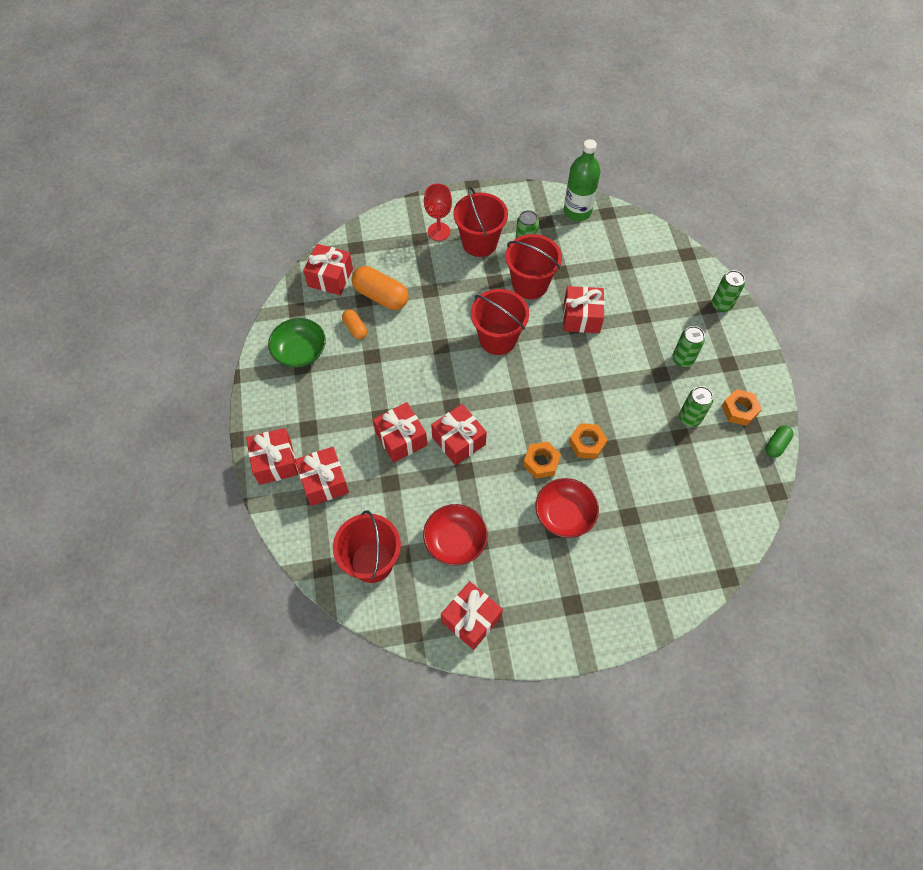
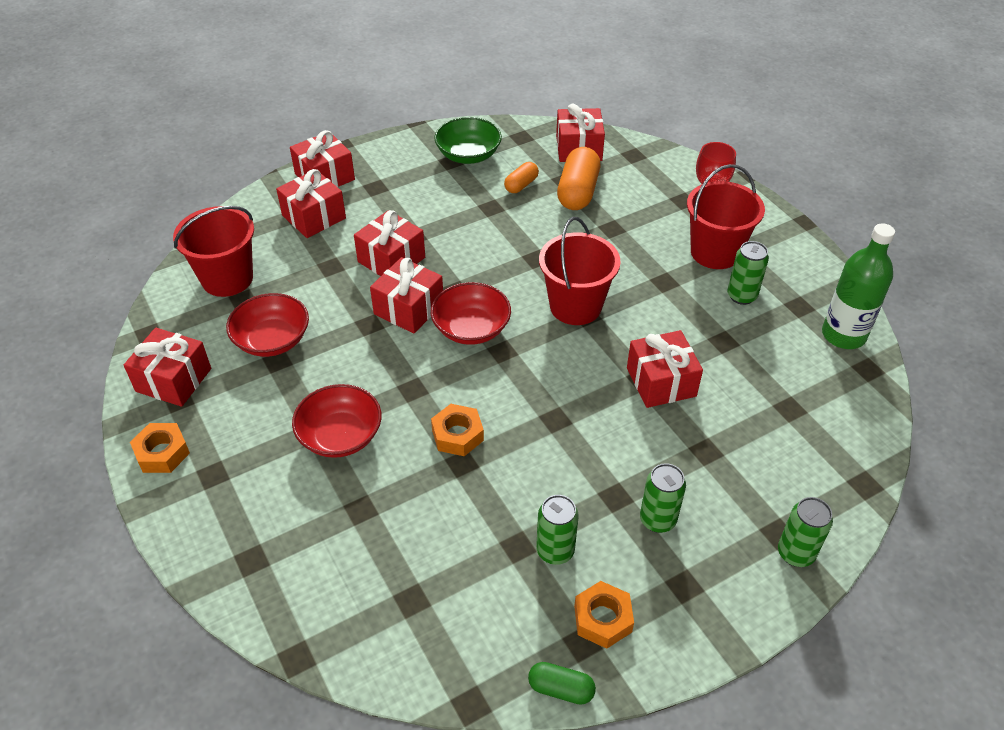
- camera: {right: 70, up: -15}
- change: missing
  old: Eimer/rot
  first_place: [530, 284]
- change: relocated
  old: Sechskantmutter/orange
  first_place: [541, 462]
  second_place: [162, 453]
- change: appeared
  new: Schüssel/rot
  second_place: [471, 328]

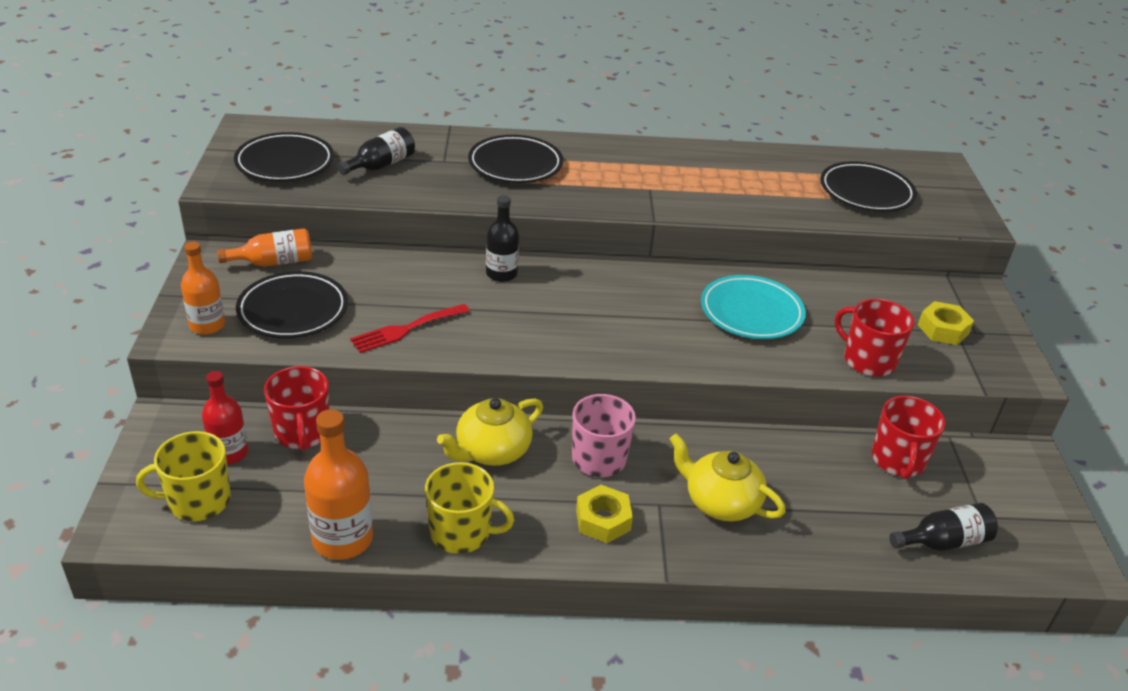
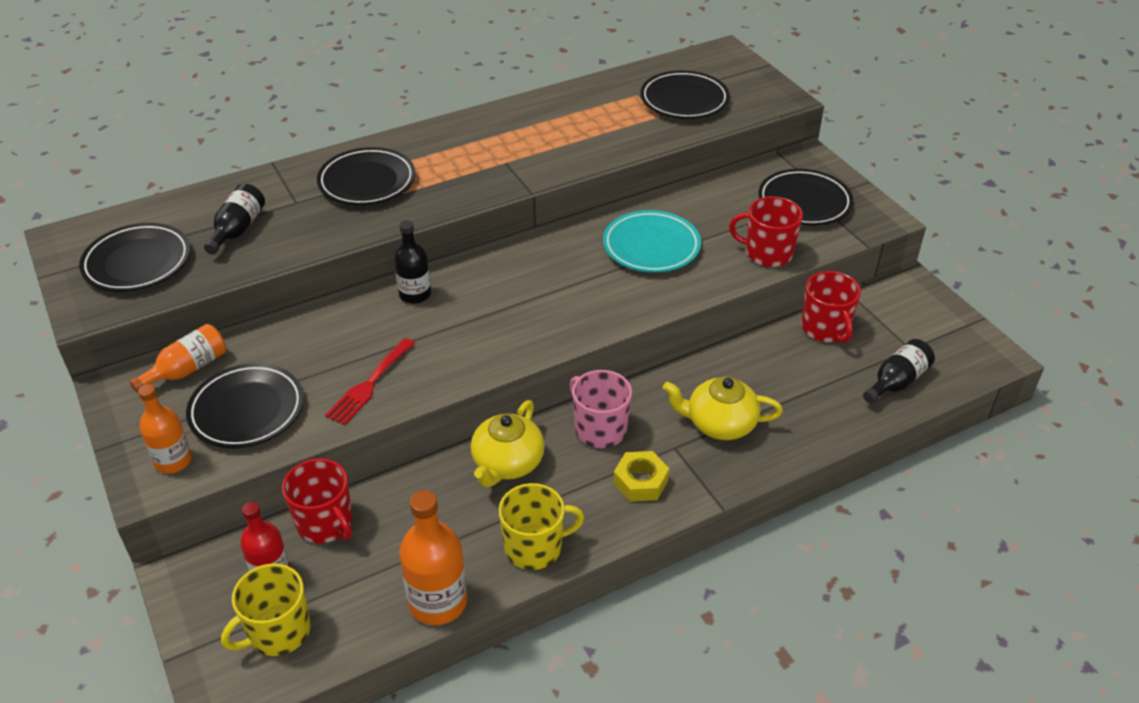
- camera: {right: -25, up: 5}
- change: exchanged
  old: Sechskantmutter/gelb
  new: Teller/schwarz
  first_place: [943, 329]
  second_place: [804, 202]

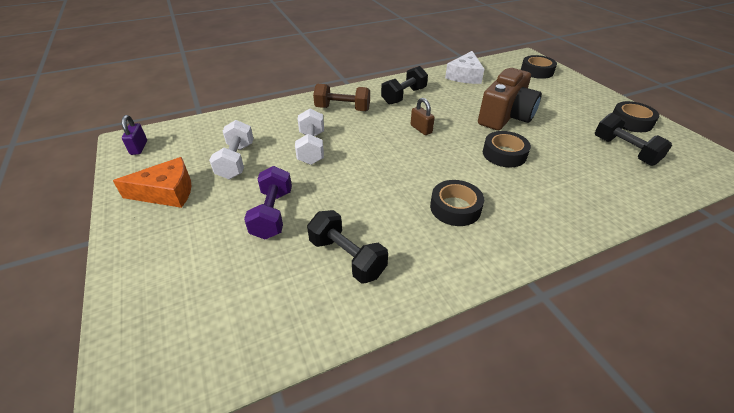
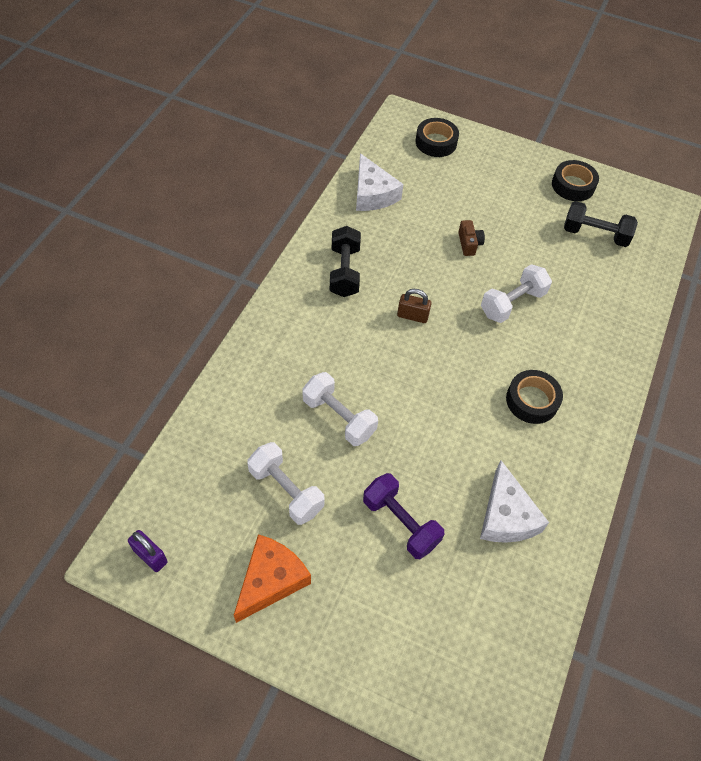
- camera: {right: -45, up: 15}
- change: size
  old: Kamera/braun
  first_place: [505, 116]
  second_place: [469, 244]
  factor: 0.41
- change: missing
  old: Hantel/braun
  first_place: [342, 109]
- change: exchanged
  old: Klebeband/schwarz
  new: Hantel/weiß
  first_place: [504, 154]
  second_place: [512, 303]
- change: exchanged
  old: Hantel/schwarz
  new: Käse/weiß
  first_place: [347, 257]
  second_place: [506, 516]

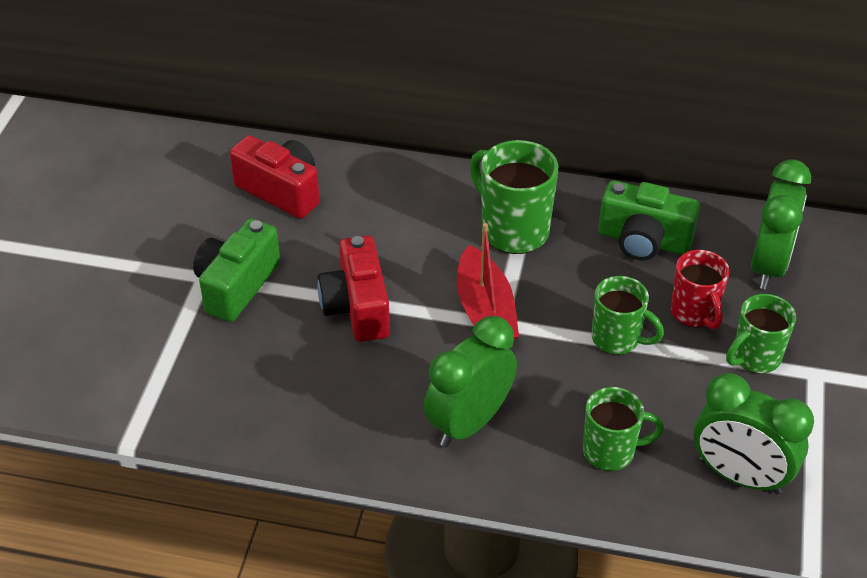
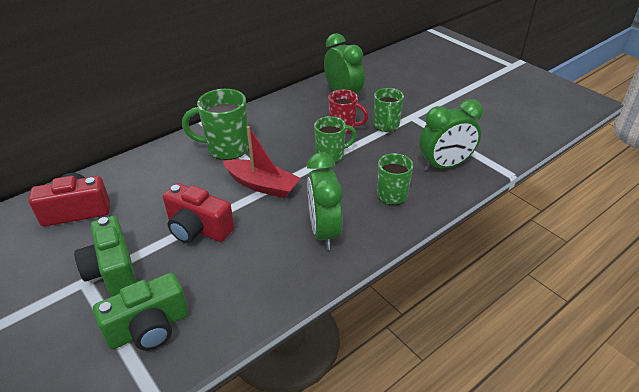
- camera: {right: -50, up: -5}
- change: relocated
  old: Kamera/grün
  first_place: [643, 241]
  second_place: [149, 328]

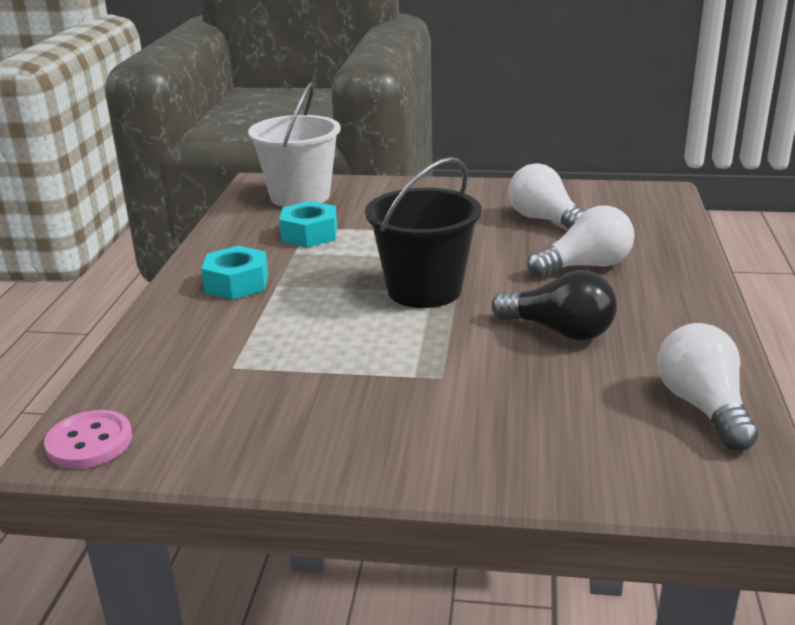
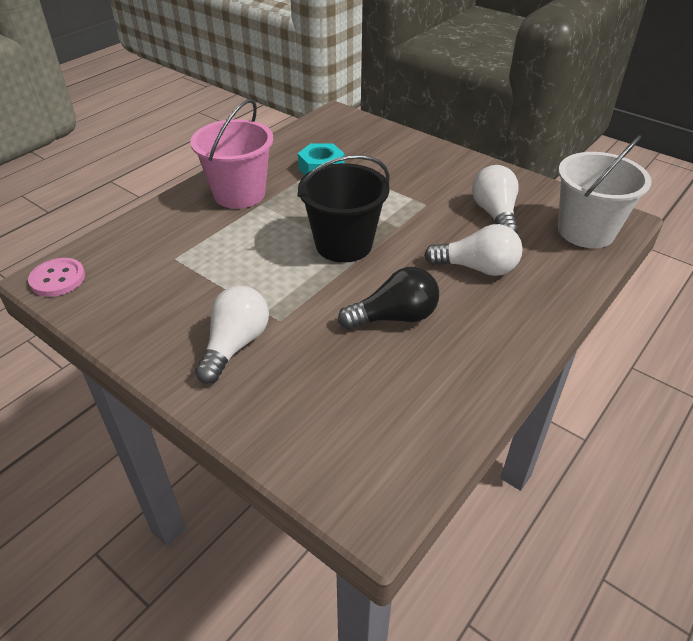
- camera: {right: 30, up: 15}
- change: relocated
  old: Eimer/weiß
  first_place: [300, 196]
  second_place: [586, 231]
- change: exchanged
  old: Sechskantmutter/türkis
  new: Eimer/rosa
  first_place: [237, 283]
  second_place: [239, 194]
- change: spun
  old: Glühbirne/schwarz
  first_place: [560, 331]
  second_place: [394, 317]
  degrees: -75
- change: relocated
  old: Glühbirne/weiß
  first_place: [703, 407]
  second_place: [235, 345]

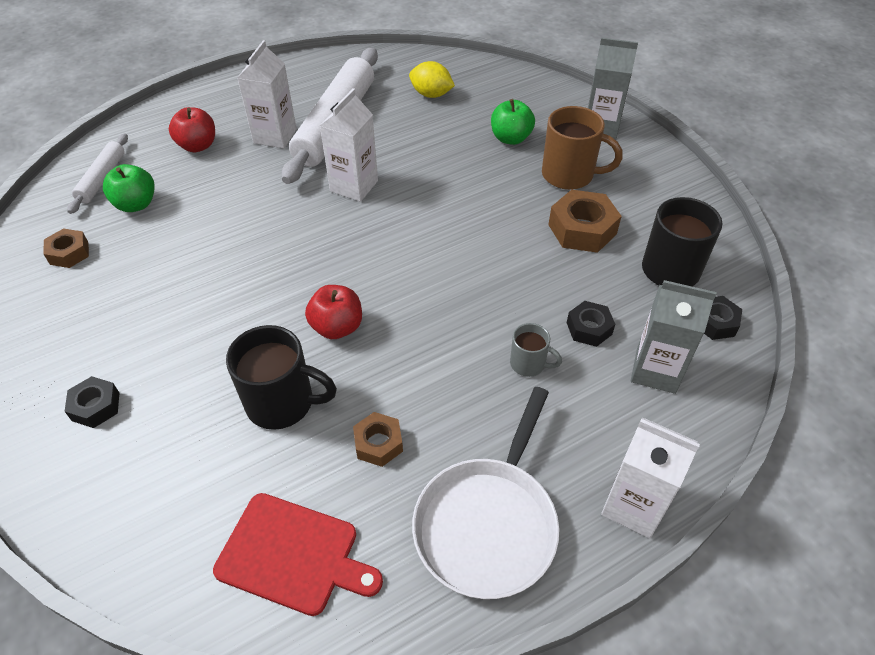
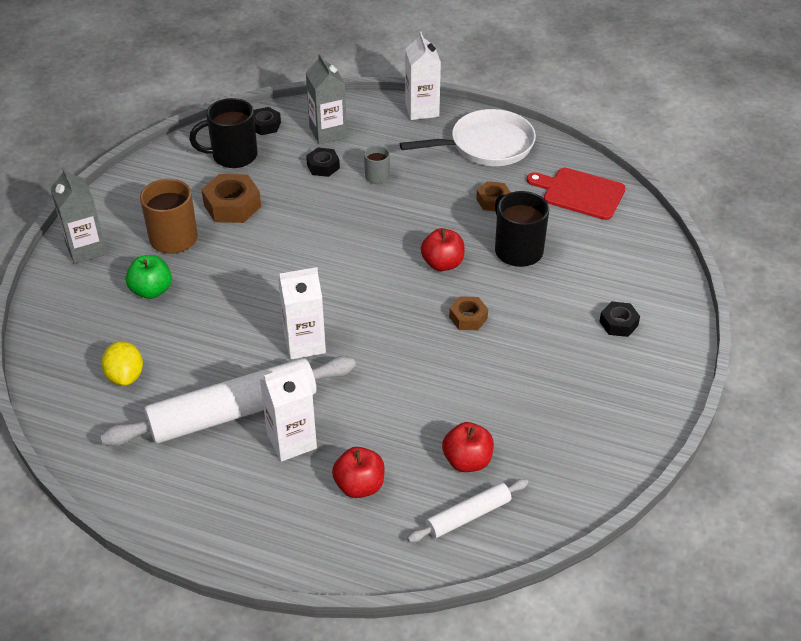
- camera: {right: -130, up: -5}
- change: colour
  old: Apfel/grün
  new: Apfel/rot
  first_place: [136, 204]
  second_place: [467, 461]
- change: relocated
  old: Sechskantmutter/braun
  first_place: [69, 253]
  second_place: [468, 318]
- change: spun
  old: Schneidebrett/rot
  first_place: [293, 554]
  second_place: [580, 193]
  degrees: -45

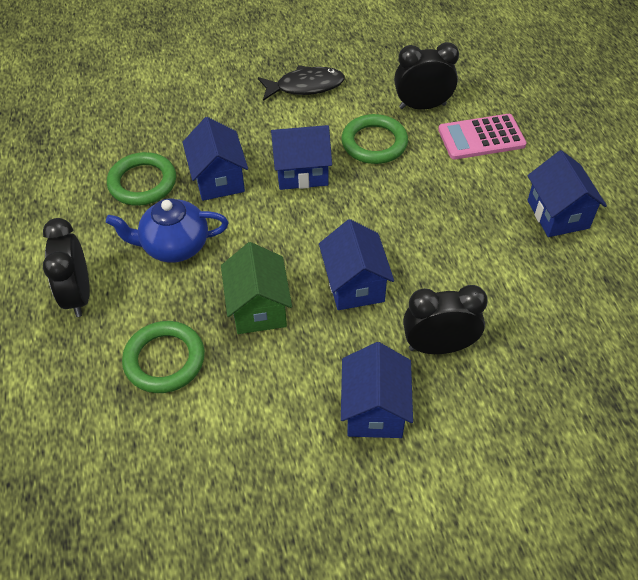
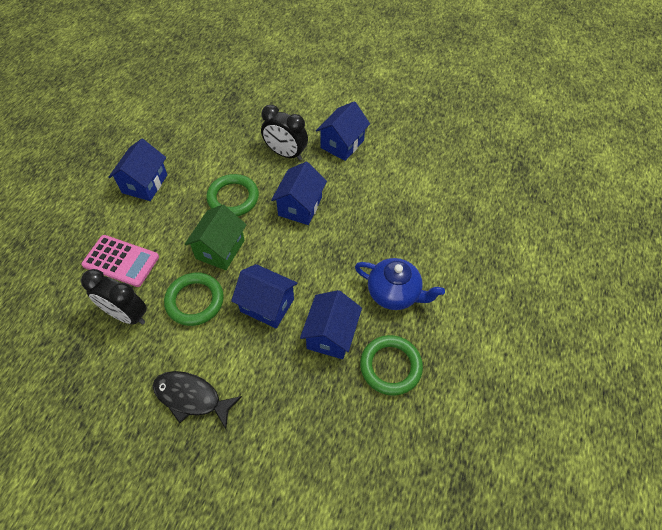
- camera: {right: -150, up: 5}
- change: missing
  old: Wecker/schwarz
  first_place: [78, 295]
- change: relocated
  old: Haus/grün
  first_place: [258, 308]
  second_place: [220, 249]
- change: relocated
  old: Ring/grün
  first_place: [164, 360]
  second_place: [233, 198]

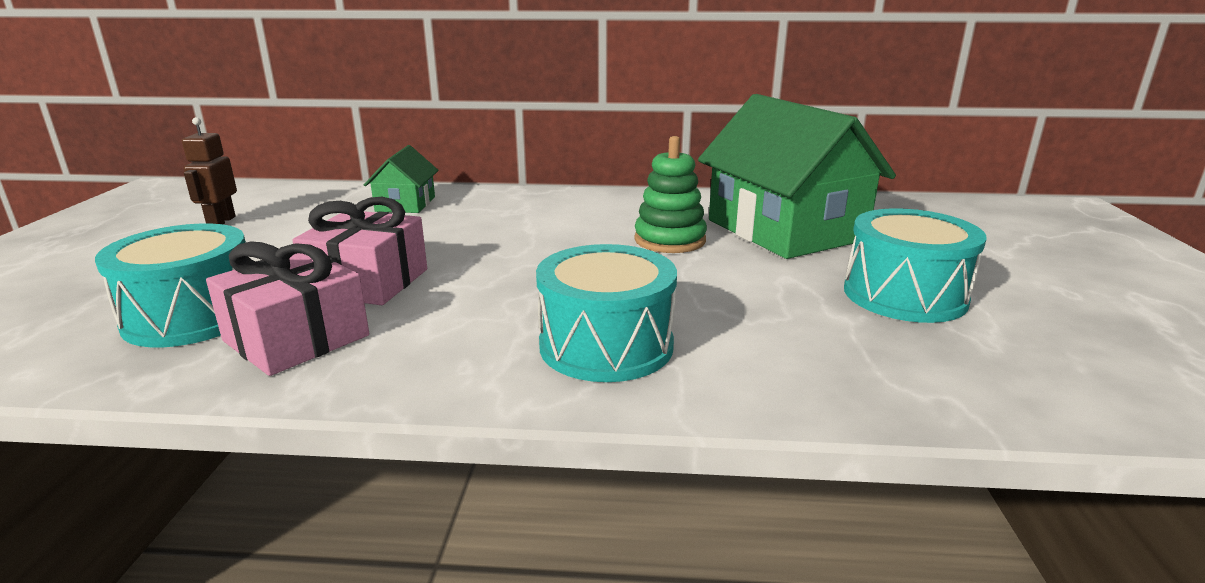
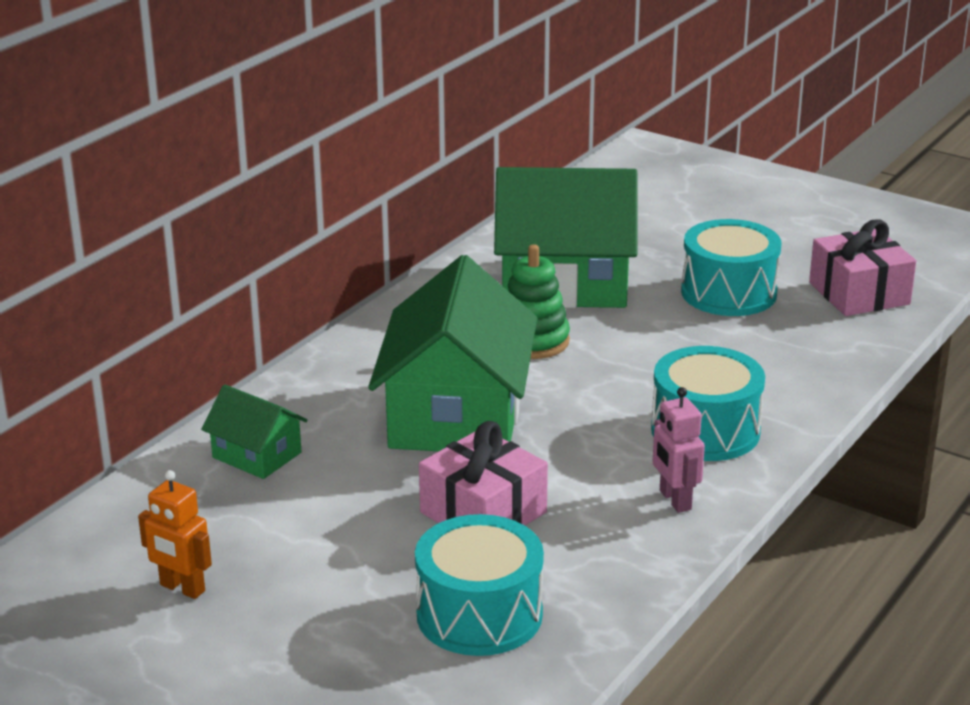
- camera: {right: -60, up: 5}
- change: colour
  old: Roboter/braun
  new: Roboter/orange
  first_place: [221, 222]
  second_place: [182, 588]
- change: relocated
  old: Geschenk/rosa
  first_place: [296, 338]
  second_place: [859, 293]
- change: appeared
  new: Haus/grün
  second_place: [456, 415]
- change: appeared
  new: Roboter/rosa
  second_place: [674, 500]

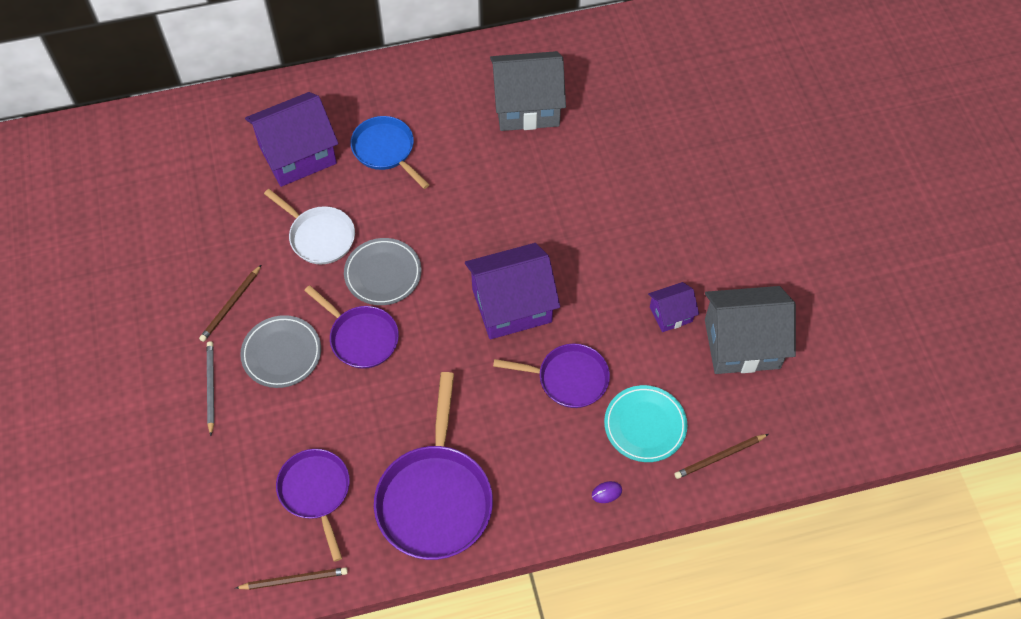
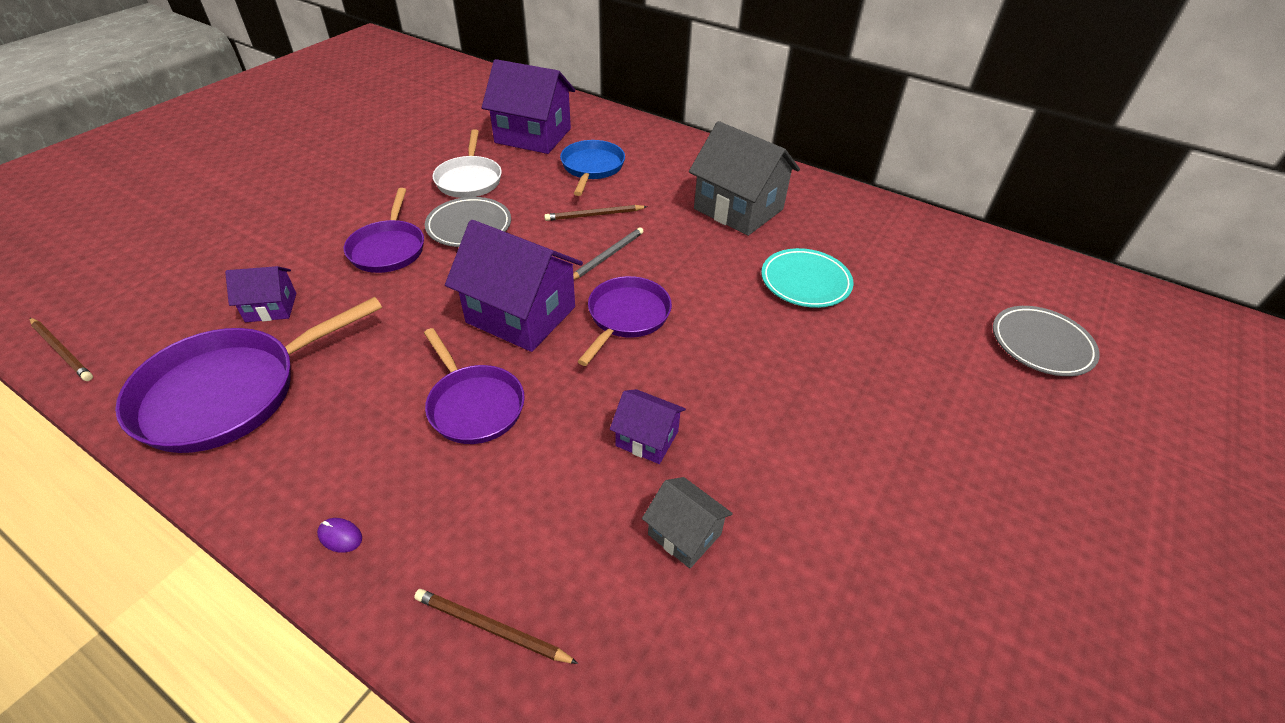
- camera: {right: 45, up: -15}
- change: relocated
  old: Bleistift/braun
  first_place: [231, 305]
  second_place: [594, 215]
- change: size
  old: Haus/grau
  first_place: [742, 344]
  second_place: [684, 534]
  factor: 0.51
- change: relocated
  old: Teller/grau
  first_place: [282, 353]
  second_place: [1041, 344]
- change: relocated
  old: Bleistift/grau
  first_place: [210, 388]
  second_place: [607, 256]
- change: relocated
  old: Teller/türkis
  first_place: [645, 425]
  second_place: [805, 282]
- change: relocated
  old: Pfanne/lila
  first_place: [316, 492]
  second_place: [626, 317]
- change: appeared
  new: Haus/lila
  second_place: [271, 307]

